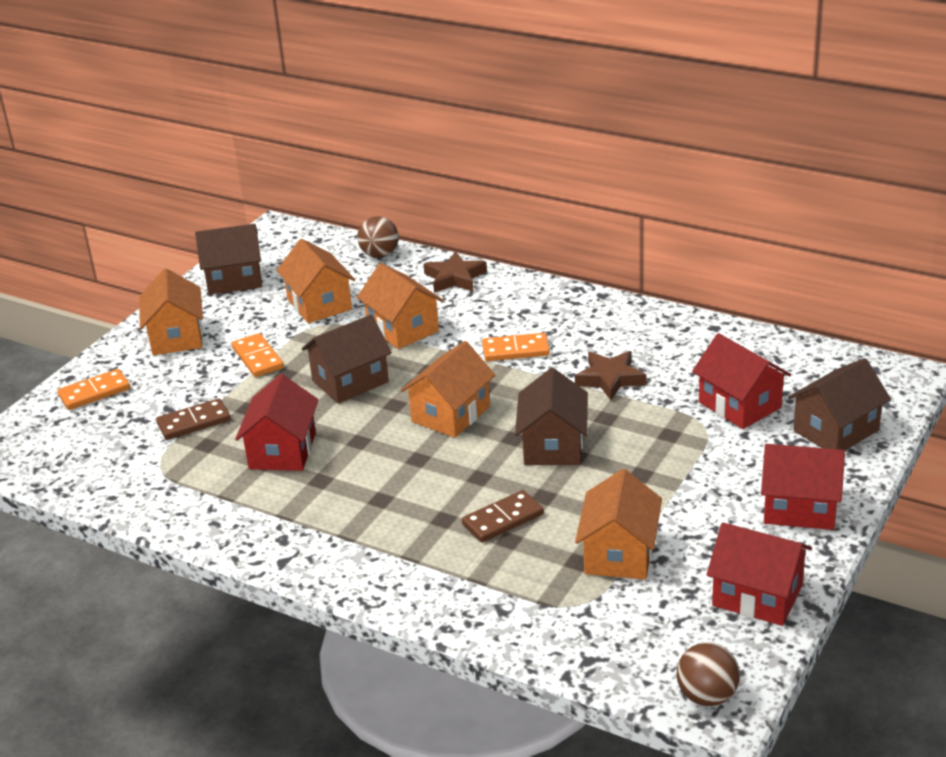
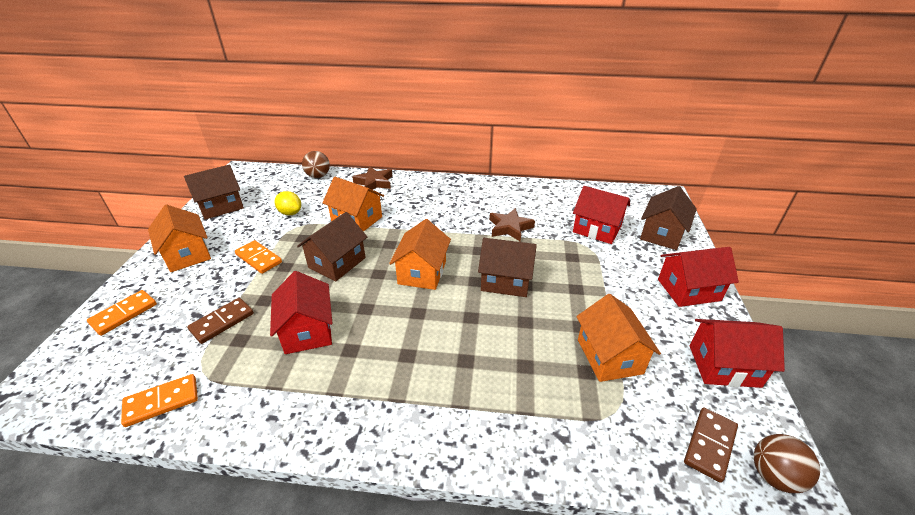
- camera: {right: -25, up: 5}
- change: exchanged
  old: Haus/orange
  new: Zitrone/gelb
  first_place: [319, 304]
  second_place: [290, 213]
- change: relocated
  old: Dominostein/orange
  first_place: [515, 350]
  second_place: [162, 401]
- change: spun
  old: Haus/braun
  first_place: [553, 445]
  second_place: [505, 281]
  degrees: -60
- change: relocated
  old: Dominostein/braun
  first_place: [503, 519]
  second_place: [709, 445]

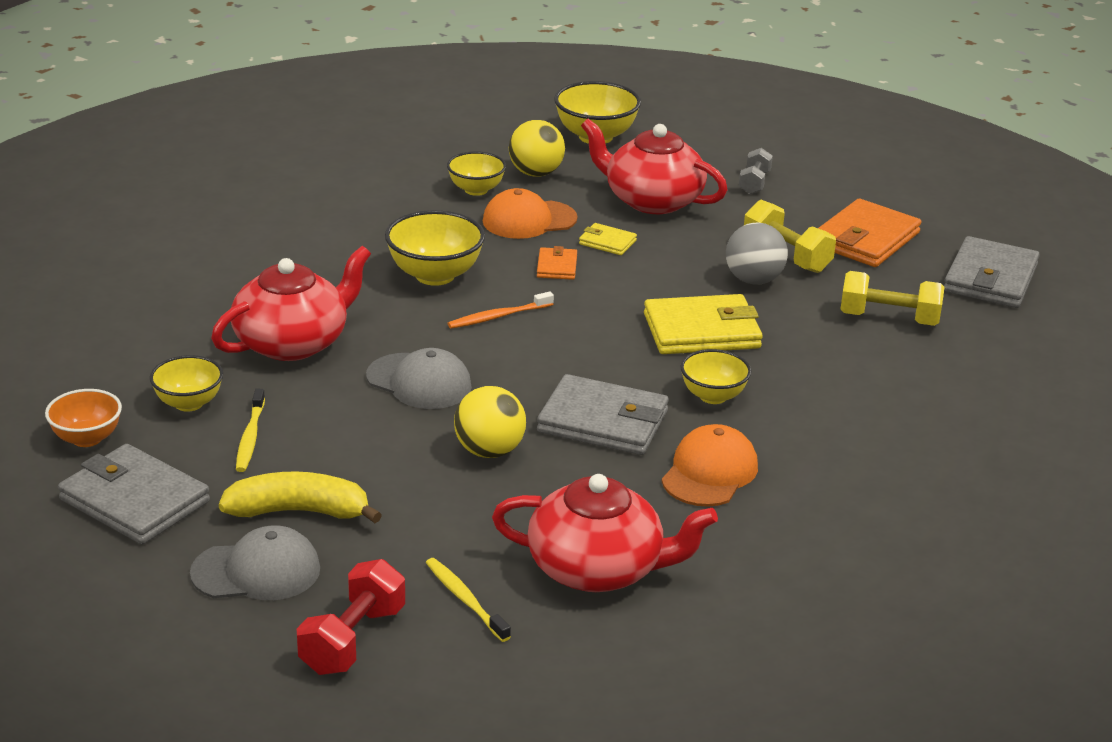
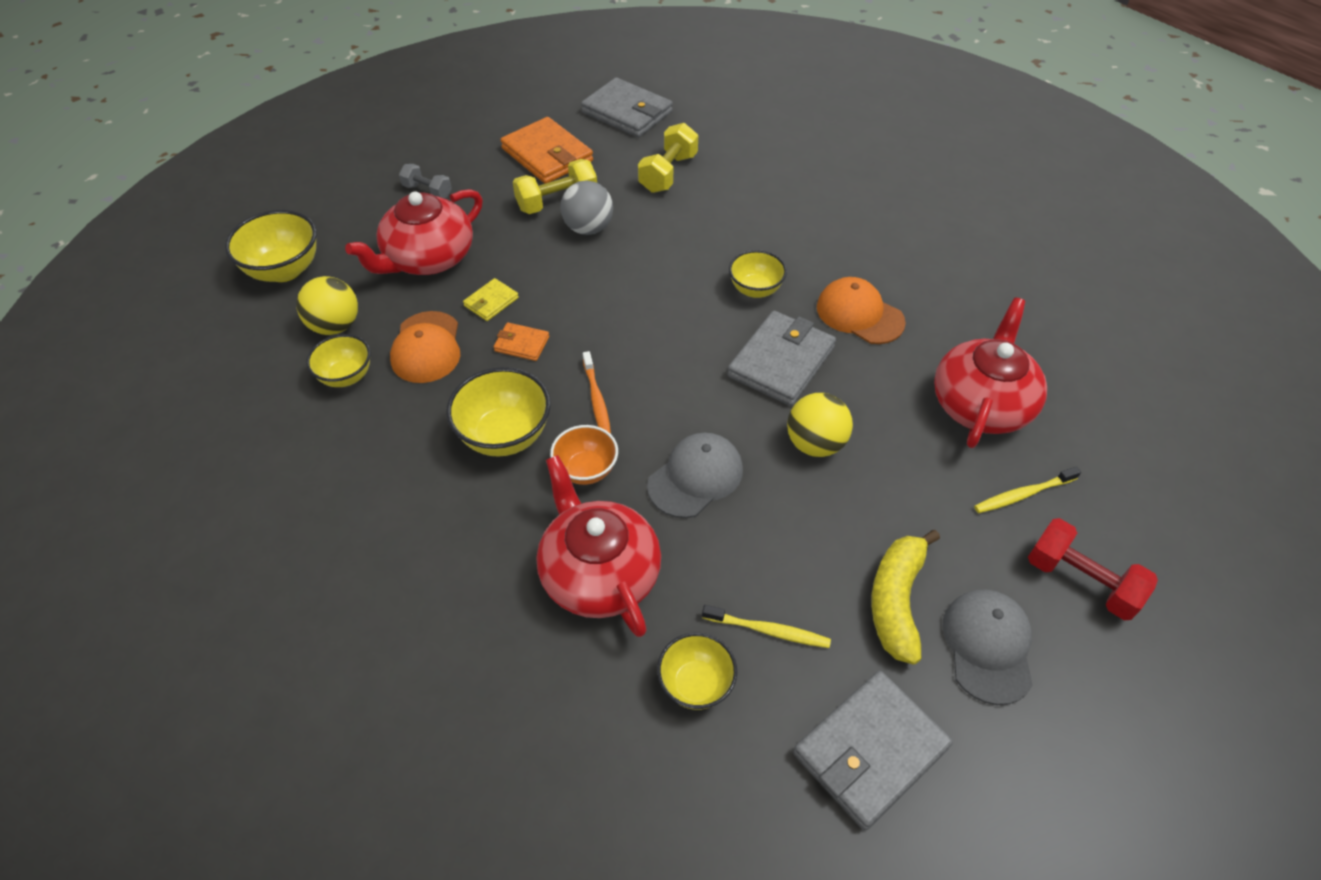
- camera: {right: -75, up: 20}
- change: missing
  old: Geldbörse/gelb
  first_place: [701, 331]
- change: relocated
  old: Schüssel/orange
  first_place: [87, 438]
  second_place: [586, 470]

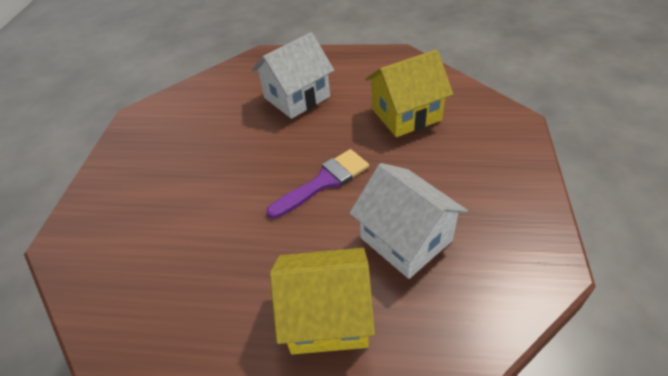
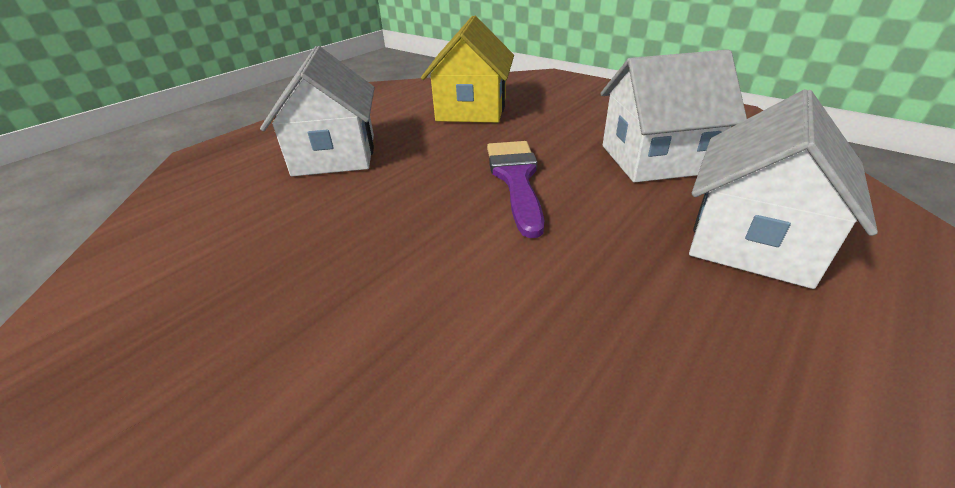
- camera: {right: -60, up: -10}
- change: colour
  old: Haus/gelb
  new: Haus/weiß
  first_place: [327, 316]
  second_place: [752, 240]

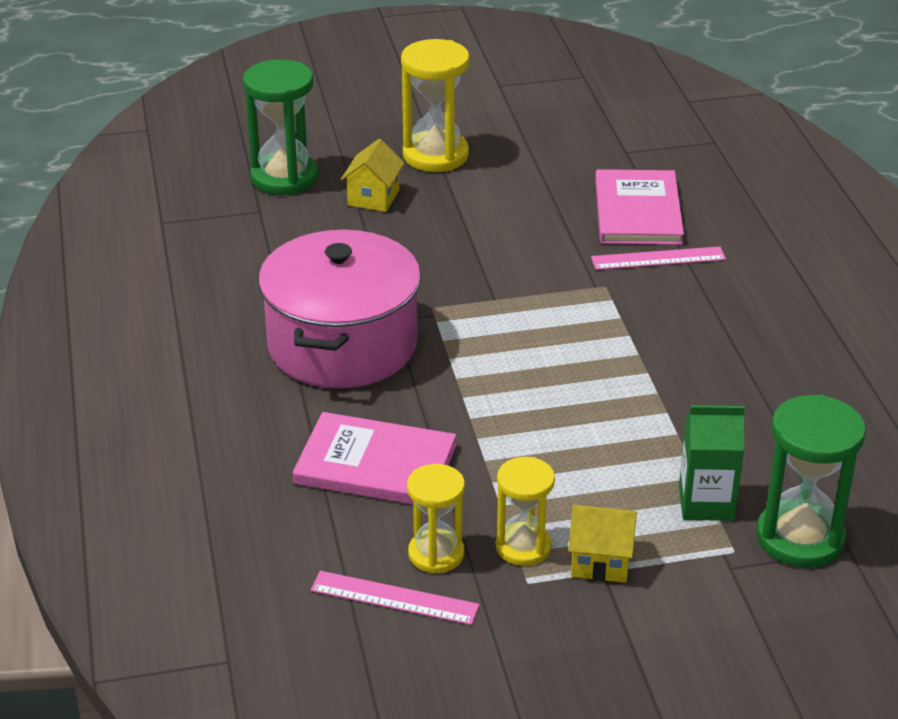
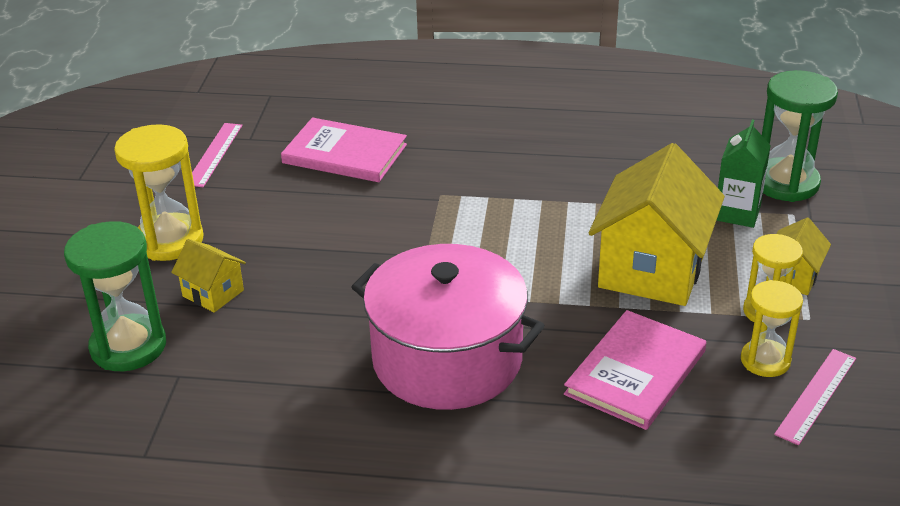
- camera: {right: -70, up: 0}
- change: relocated
  old: Lineal/rosa
  first_place: [658, 258]
  second_place: [214, 154]
- change: appeared
  new: Haus/gelb
  second_place: [652, 269]

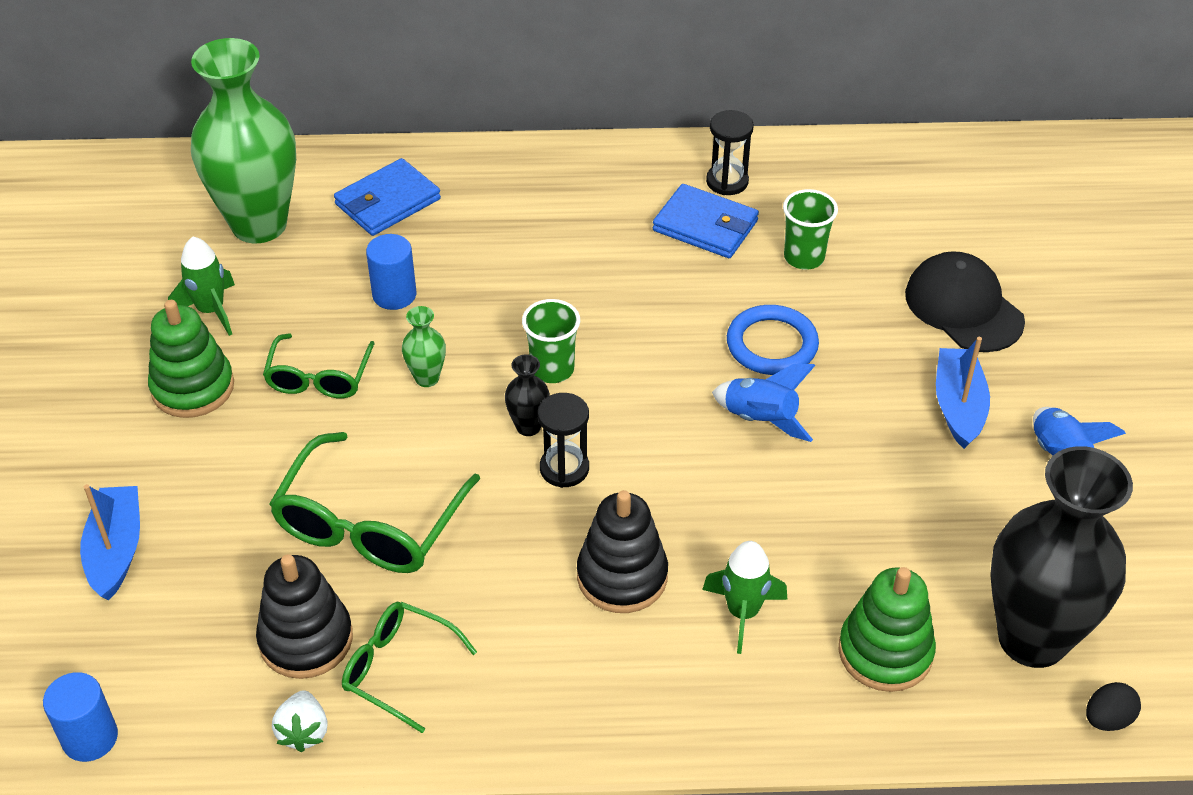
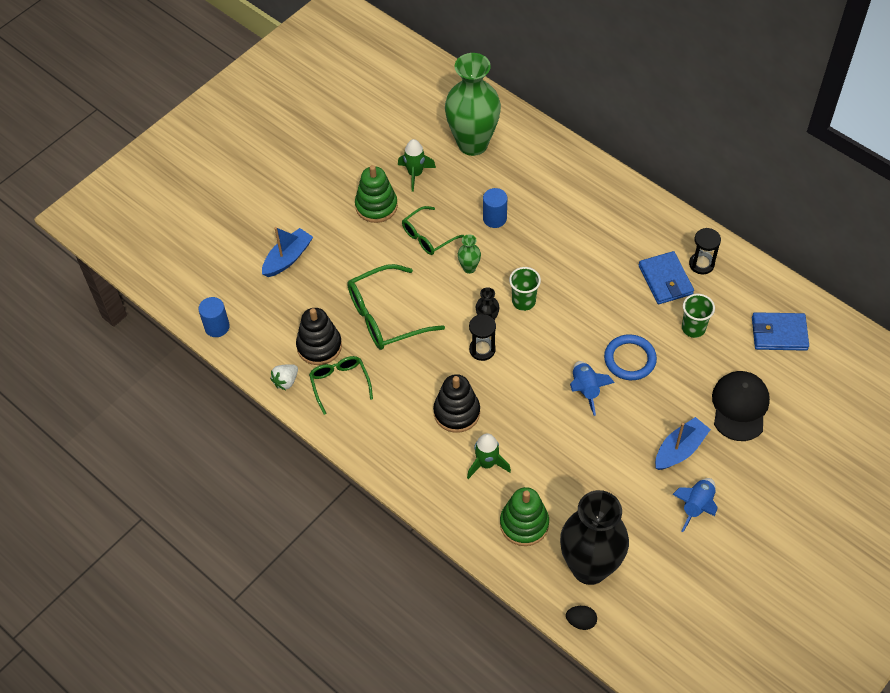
- camera: {right: 45, up: 10}
- change: relocated
  old: Geldbörse/blau
  first_place: [388, 202]
  second_place: [779, 333]

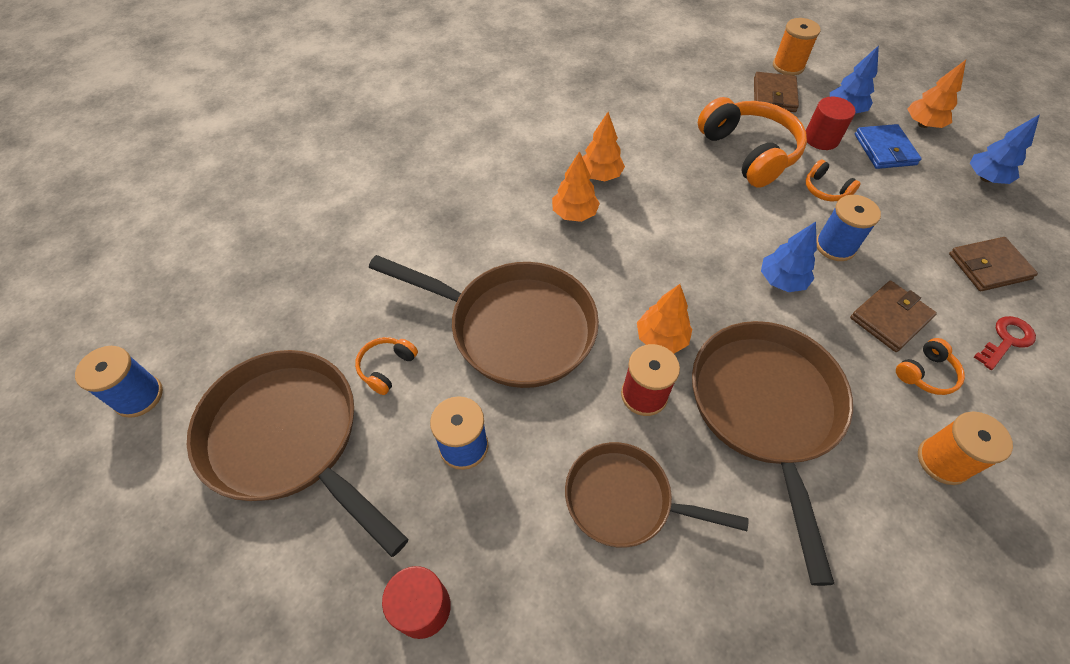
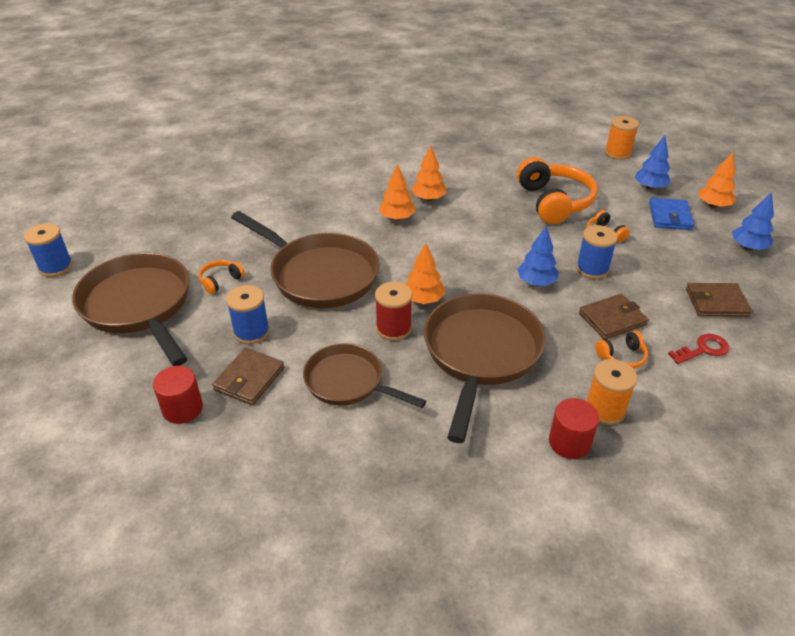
- camera: {right: 15, up: -15}
- change: relocated
  old: Geldbörse/braun
  first_place: [774, 95]
  second_place: [249, 379]
- change: relocated
  old: Vollzylinder/rot
  first_place: [821, 139]
  second_place: [569, 442]

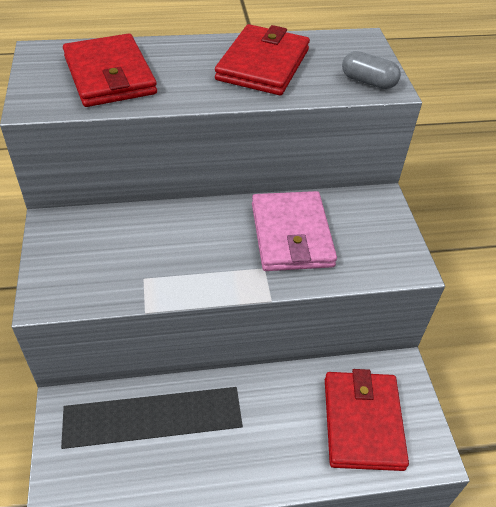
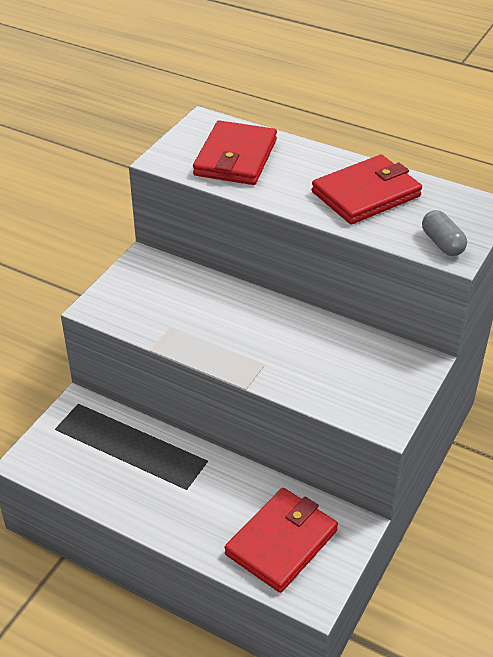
- camera: {right: 40, up: -5}
- change: missing
  old: Geldbörse/rosa
  first_place: [291, 235]

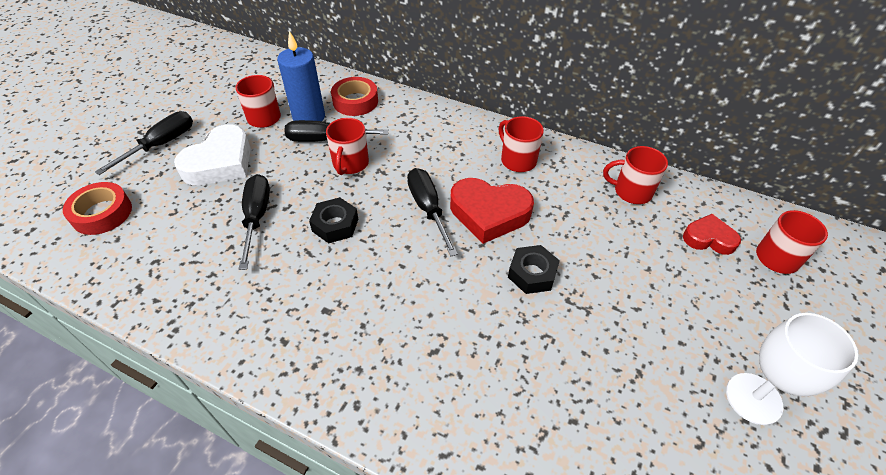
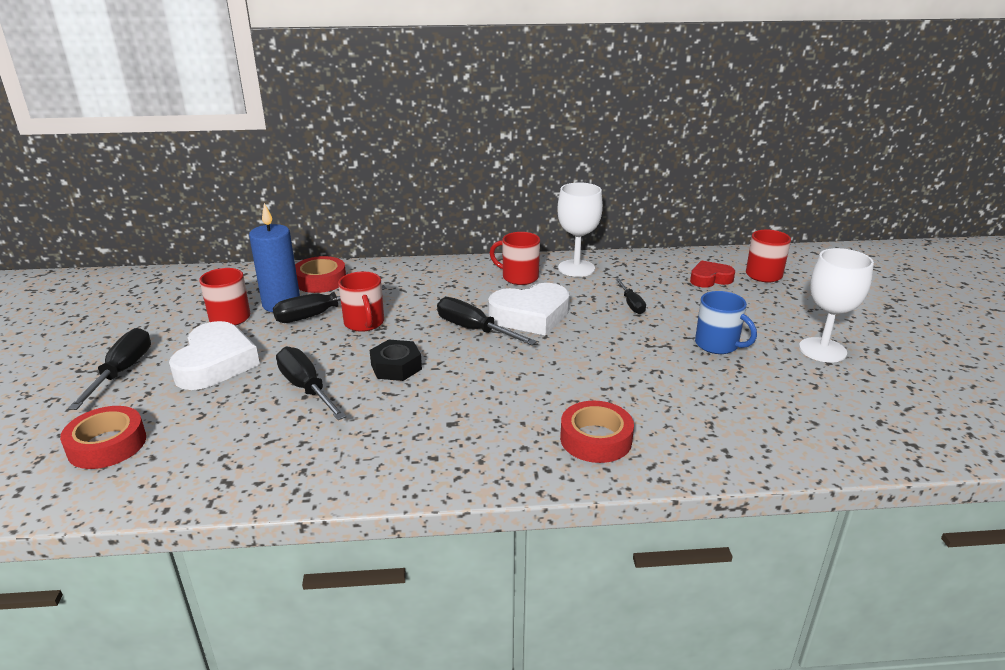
- camera: {right: -30, up: -20}
- change: missing
  old: Tasse/rot
  first_place: [631, 191]
- change: colour
  old: Herz/rot
  new: Herz/weiß
  first_place: [489, 213]
  second_place: [530, 316]
- change: missing
  old: Sechskantmutter/schwarz
  first_place: [532, 274]
- change: appeared
  new: Kelch/weiß
  second_place: [576, 268]
- change: appeared
  new: Schraubenzieher/schwarz
  second_place: [631, 304]
- change: appeared
  new: Tasse/blau
  second_place: [718, 345]
- change: appeared
  new: Klebeband/rot
  second_place: [596, 439]

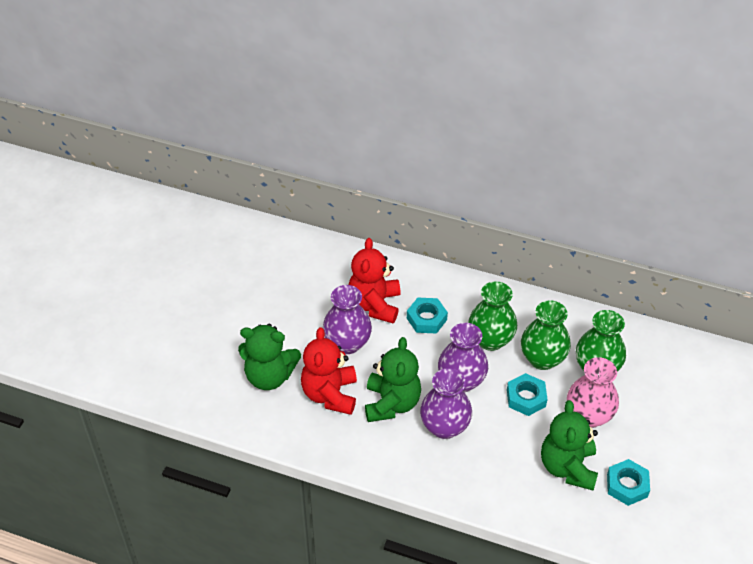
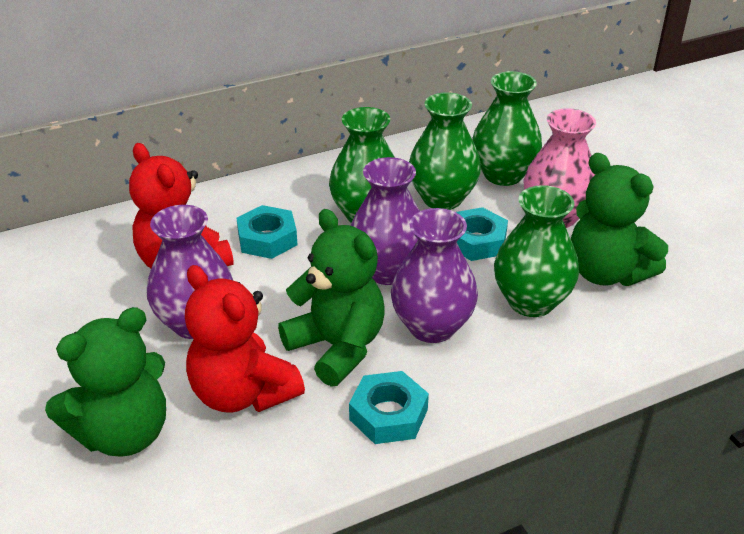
- camera: {right: -45, up: -10}
- change: relocated
  old: Sechskantmutter/türkis
  first_place: [627, 485]
  second_place: [388, 414]
- change: appeared
  new: Vase/grün
  second_place: [531, 302]

